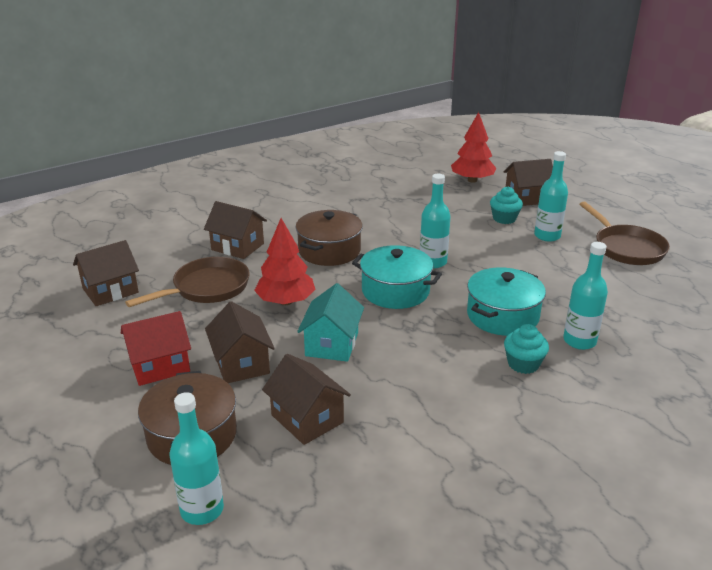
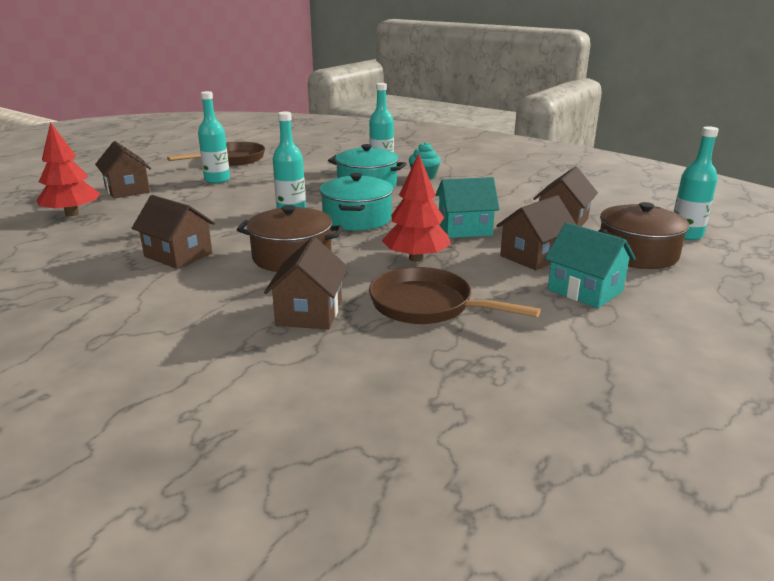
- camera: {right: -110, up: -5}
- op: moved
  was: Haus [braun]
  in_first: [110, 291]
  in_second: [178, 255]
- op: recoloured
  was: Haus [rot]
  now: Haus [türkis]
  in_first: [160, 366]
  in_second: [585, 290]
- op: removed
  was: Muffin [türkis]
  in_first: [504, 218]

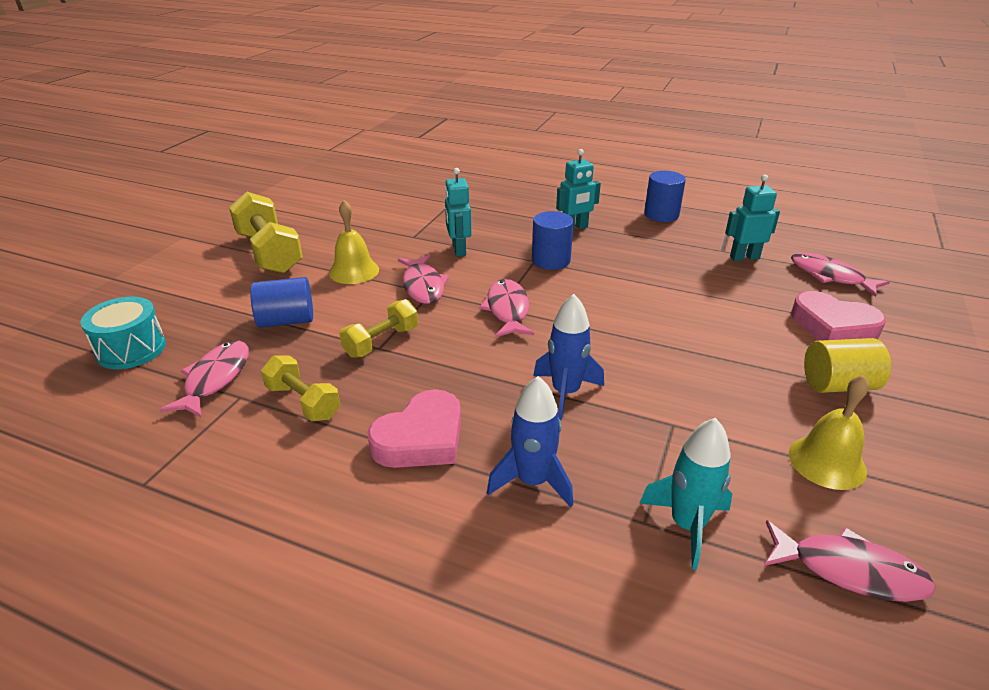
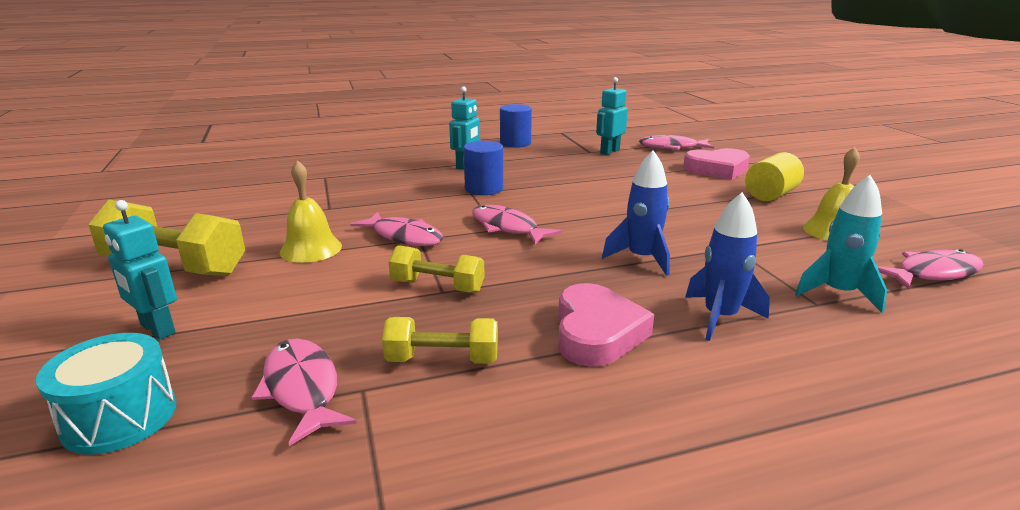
- camera: {right: -40, up: -10}
- op: removed
  was: Vollzylinder [blau]
  in_first: [286, 321]
- op: turned
  was: Hantel [gelb]
  in_first: [381, 342]
  in_second: [437, 286]
  clockwise: -75
- op: moved
  was: Roboter [türkis]
  in_first: [458, 250]
  in_second: [157, 329]

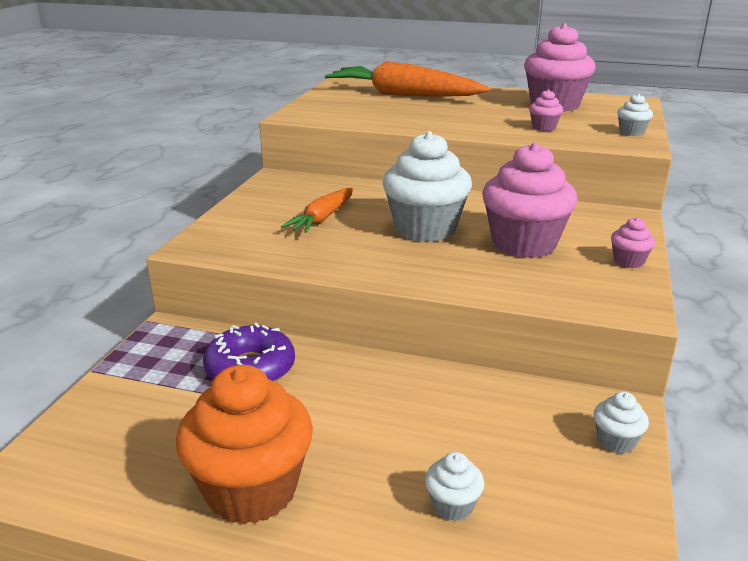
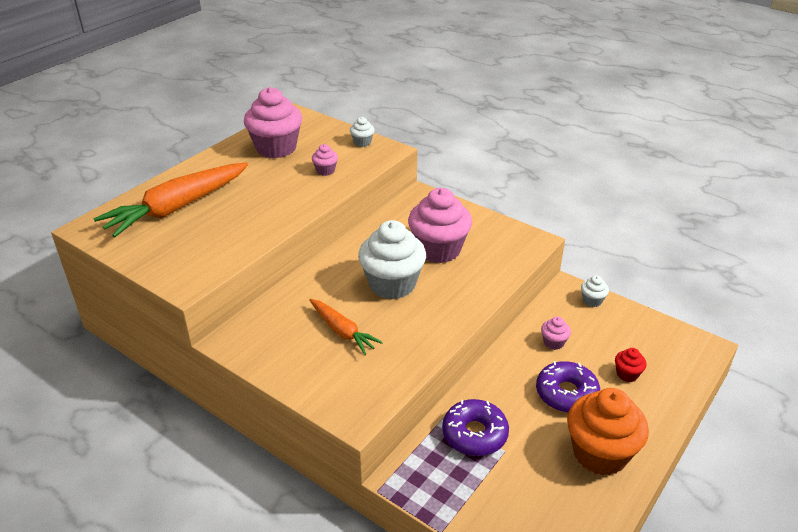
- camera: {right: -70, up: 10}
- op: recoloured
  was: Muffin [weiß]
  now: Muffin [rot]
  in_first: [452, 506]
  in_second: [627, 374]
- op: moved
  was: Muffin [rosa]
  in_first: [628, 261]
  in_second: [553, 342]
- op: added
  now: Donut [lila]
  in_second: [566, 394]

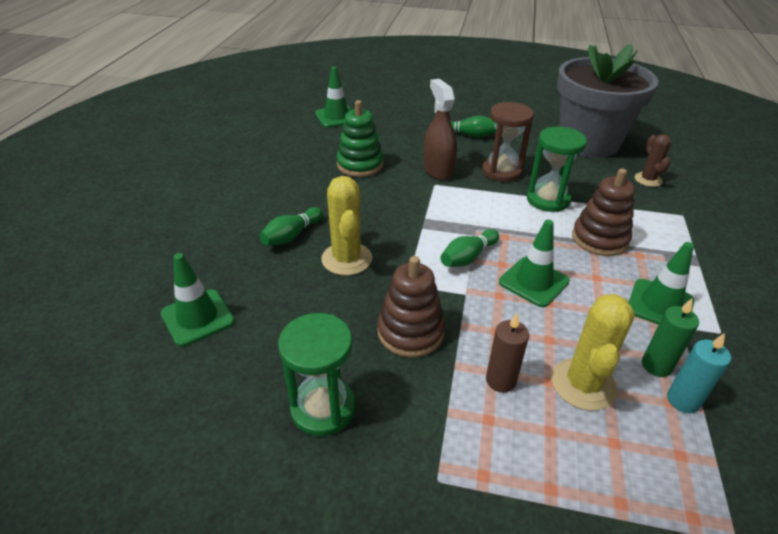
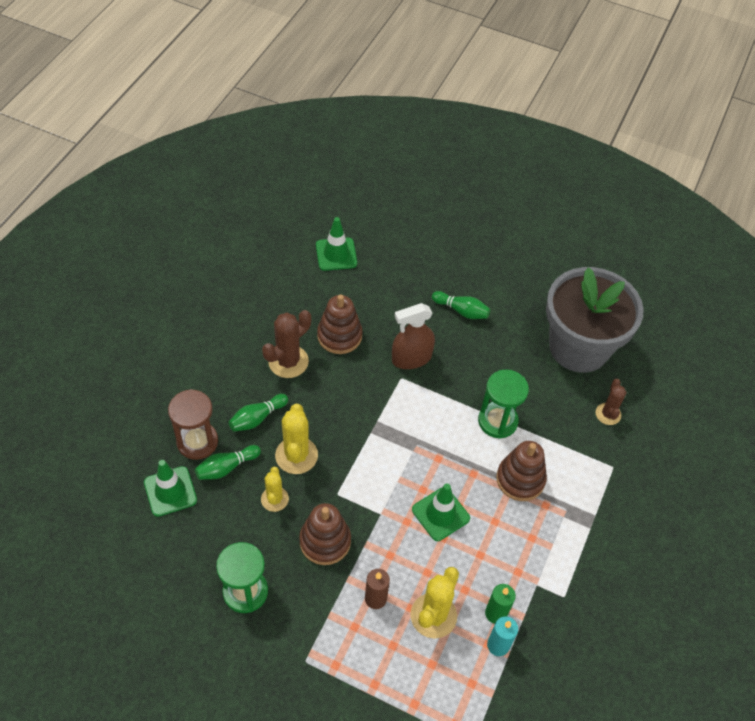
- camera: {right: 10, up: 15}
- op: recoloured
  was: Stapelspielzeug [grün]
  now: Stapelspielzeug [braun]
  in_first: [360, 165]
  in_second: [339, 336]
- op: turned
  was: Sprühflasche [braun]
  in_first: [438, 170]
  in_second: [411, 358]
  clockwise: -105
- op: moved
  was: Bowlingkegel [grün]
  in_first: [468, 257]
  in_second: [226, 467]
- op: moved
  was: Sanduhr [braun]
  in_first: [501, 171]
  in_second: [197, 442]
- op: removed
  was: Leitkegel [grün]
  in_first: [660, 305]
- op: added
  now: Kaktus [gelb]
  in_second: [274, 499]
- op: added
  now: Kaktus [braun]
  in_second: [288, 361]

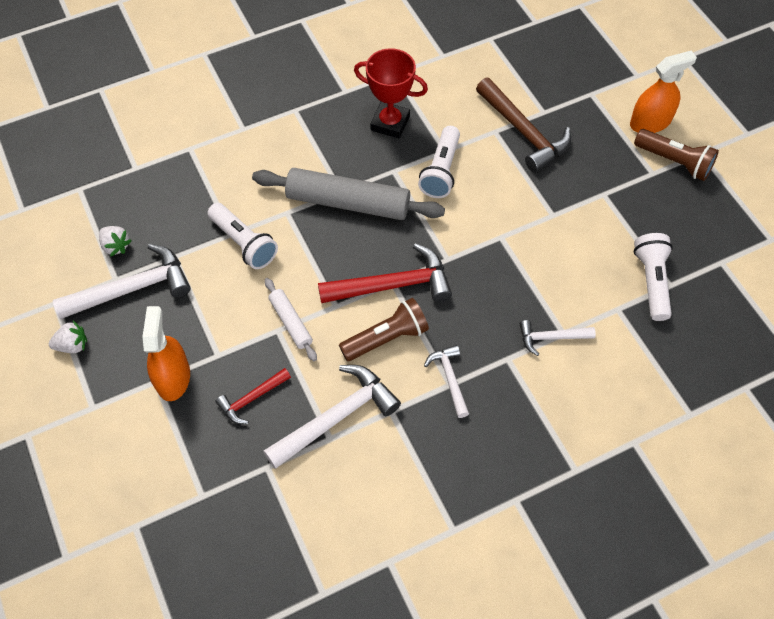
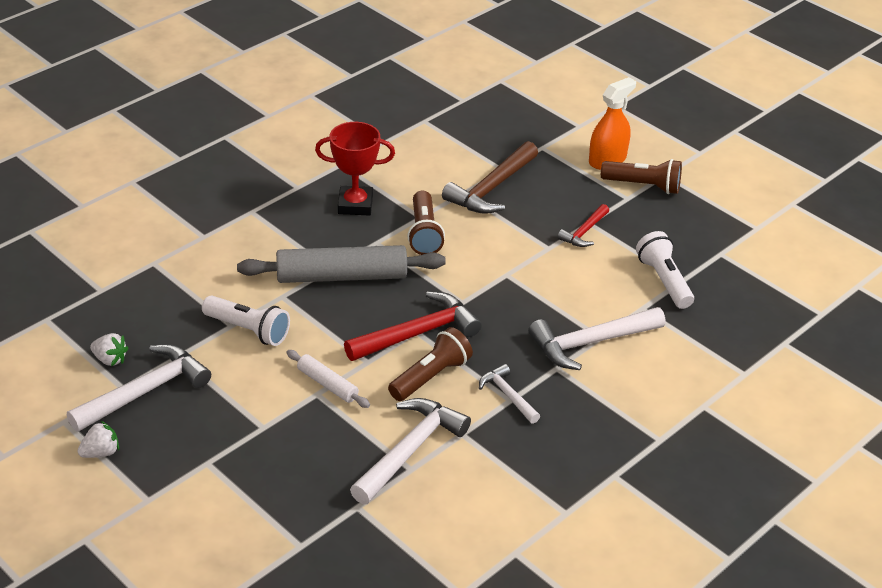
- camera: {right: -20, up: -20}
- op: removed
  was: Sprühflasche [orange]
  in_first: [173, 377]
- op: moved
  was: Hammer [rot]
  in_first: [251, 399]
  in_second: [584, 232]
- op: recoloured
  was: Taschenlampe [weiß]
  now: Taschenlampe [braun]
  in_first: [441, 171]
  in_second: [424, 233]
- op: turned
  was: Hammer [braun]
  in_first: [524, 132]
  in_second: [491, 188]
  clockwise: 90
- op: resized
  was: Hammer [weiß]
  in_first: [551, 338]
  in_second: [590, 343]
  ratio: 1.81

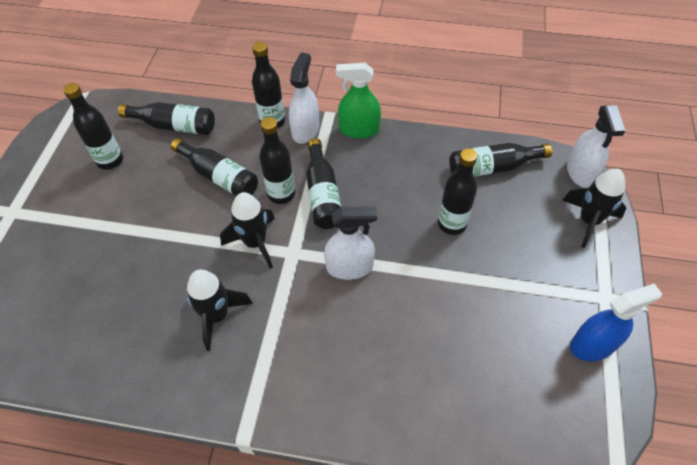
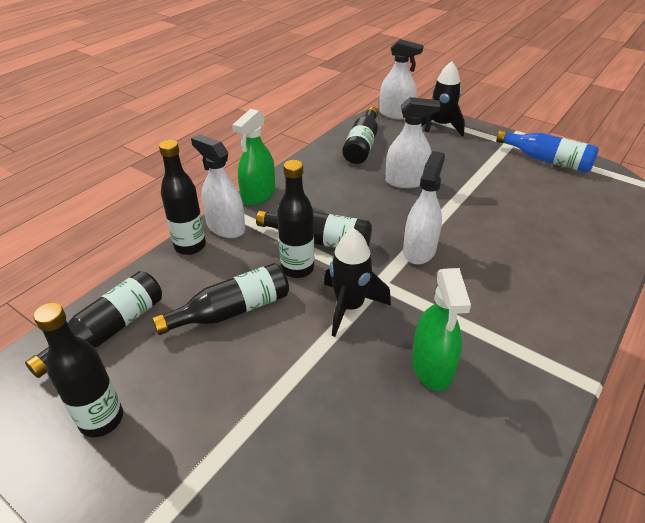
- camera: {right: -65, up: -15}
- op: replaced
  was: Rakete [schwarz]
  now: Sprühflasche [grün]
  in_first: [217, 316]
  in_second: [432, 367]
- op: replaced
  was: Flasche [schwarz]
  now: Sprühflasche [weiß]
  in_first: [452, 224]
  in_second: [406, 181]
- op: replaced
  was: Sprühflasche [blau]
  now: Flasche [blau]
  in_first: [593, 345]
  in_second: [547, 160]

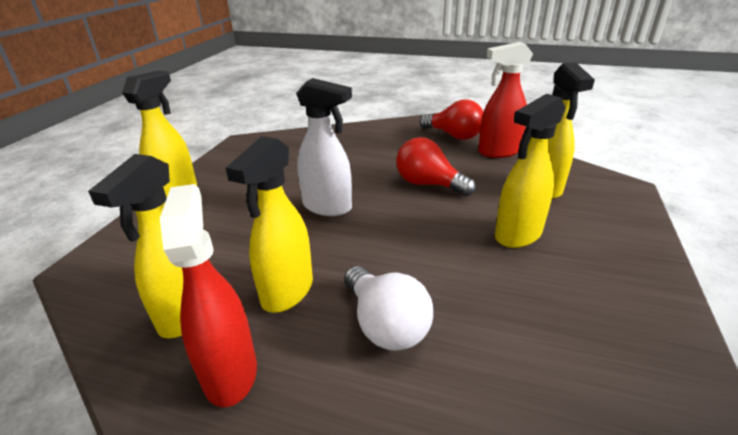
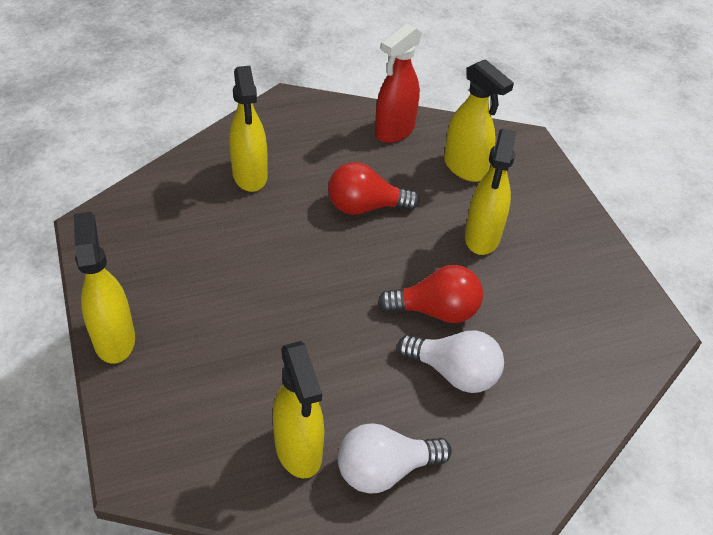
- camera: {right: -40, up: 15}
- op: replaced
  was: Sprühflasche [rot]
  now: Glühbirne [weiß]
  in_first: [230, 372]
  in_second: [385, 470]
- op: moved
  was: Sprühflasche [gelb]
  in_first: [287, 292]
  in_second: [250, 176]
- op: removed
  was: Sprühflasche [weiß]
  in_first: [327, 207]
- op: moved
  was: Glühbirne [rot]
  in_first: [453, 135]
  in_second: [436, 311]

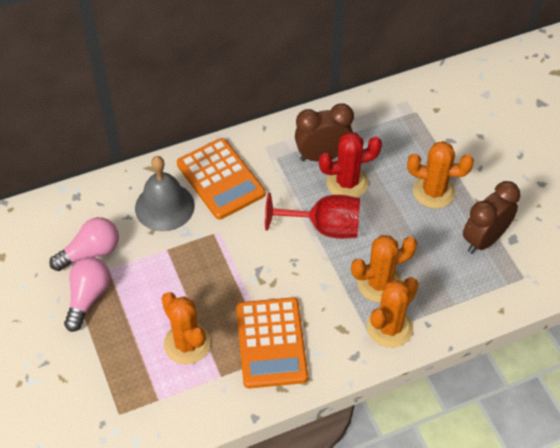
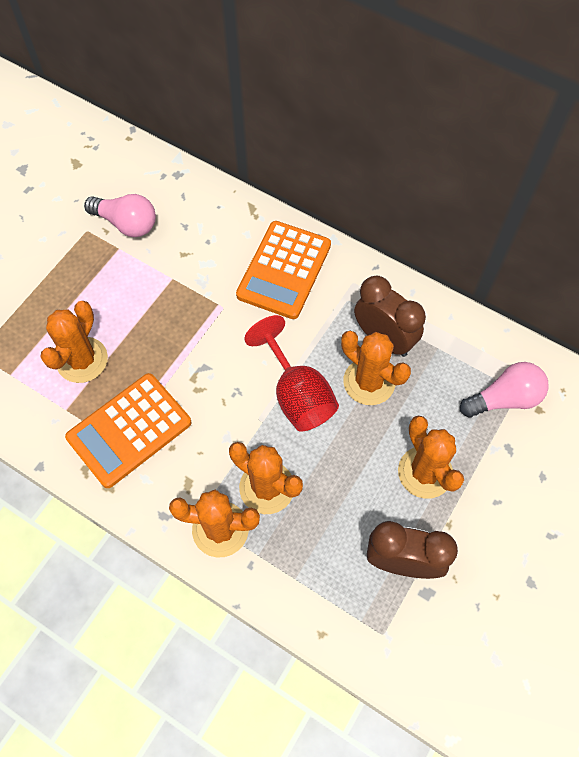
- camera: {right: 55, up: 10}
- op: moved
  was: Glühbirne [rosa]
  in_first: [88, 297]
  in_second: [504, 399]
- op: removed
  was: Glocke [grau]
  in_first: [164, 206]
- op: recoloured
  was: Kaktus [rot]
  now: Kaktus [orange]
  in_first: [347, 182]
  in_second: [369, 382]

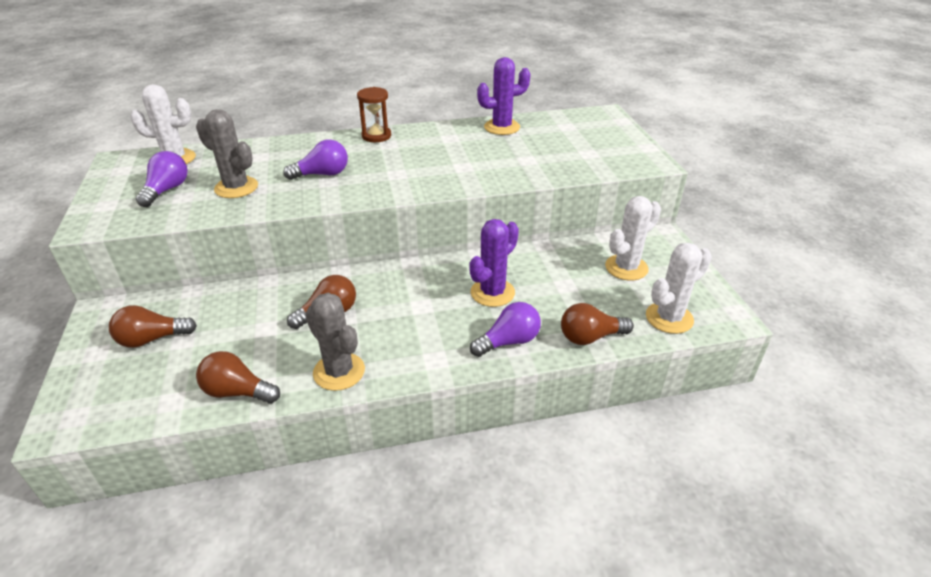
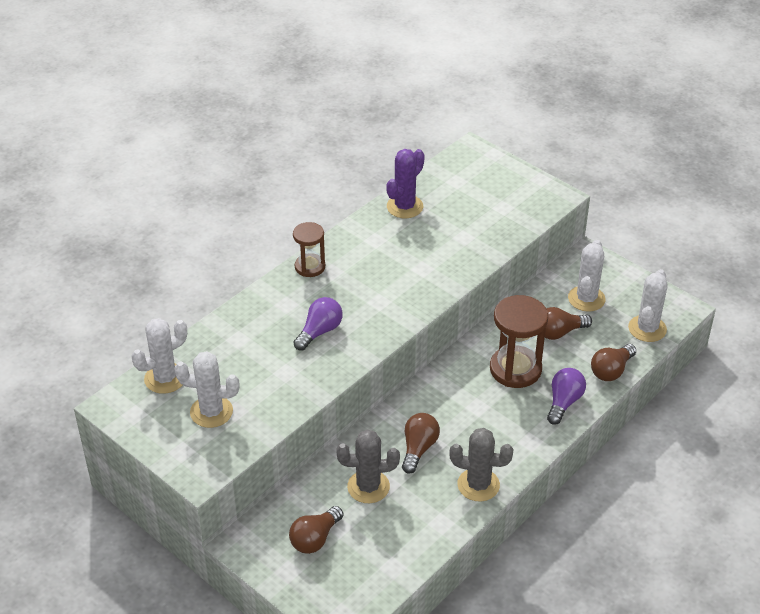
- camera: {right: -35, up: 5}
- op: replaced
  was: Glühbirne [lila]
  now: Kaktus [weiß]
  in_first: [167, 190]
  in_second: [211, 412]
- op: moved
  was: Kaktus [grau]
  in_first: [236, 187]
  in_second: [368, 487]
- op: moved
  was: Glühbirne [braun]
  in_first: [237, 392]
  in_second: [559, 332]
- op: replaced
  was: Kaktus [lila]
  now: Sanduhr [braun]
  in_first: [492, 292]
  in_second: [515, 369]

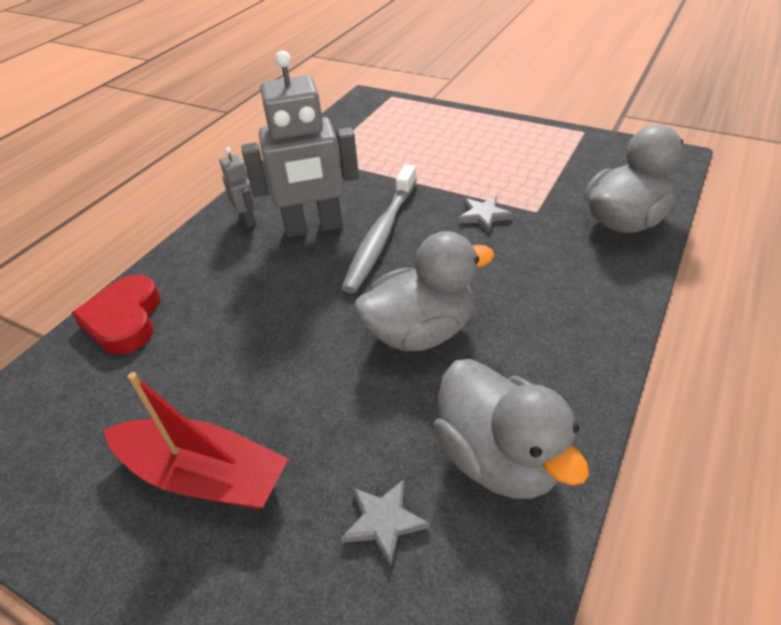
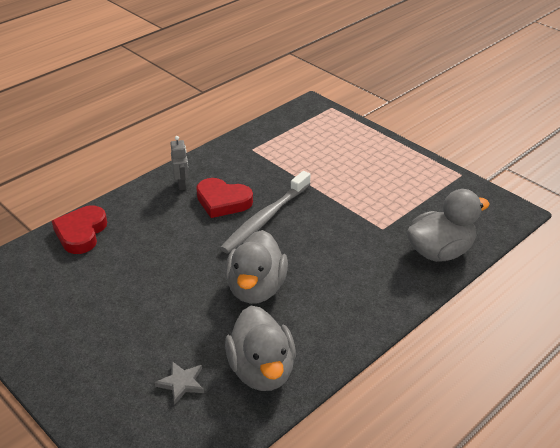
- camera: {right: 15, up: -5}
- op: removed
  was: Boot [rot]
  in_first: [204, 475]
- op: replaced
  was: Roboter [grau]
  now: Herz [rot]
  in_first: [313, 227]
  in_second: [223, 201]
- op: turned
  was: Ente [grau]
  in_first: [420, 332]
  in_second: [256, 289]
  clockwise: 105
- op: removed
  was: Stern [grau]
  in_first: [483, 216]

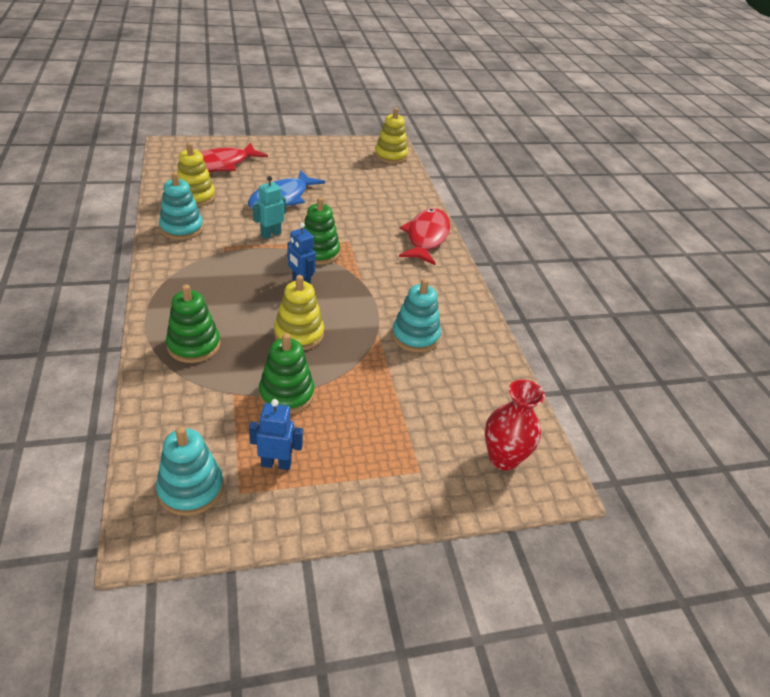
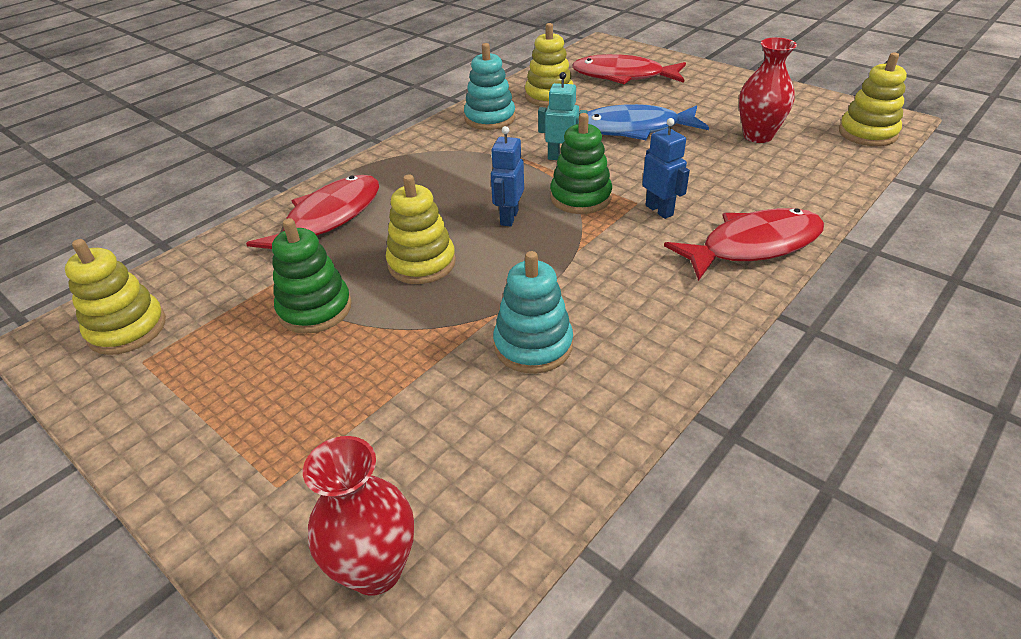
- camera: {right: 60, up: 0}
- op: recoloured
  was: Stapelspielzeug [türkis]
  now: Stapelspielzeug [gelb]
  in_first: [191, 489]
  in_second: [127, 329]
- op: replaced
  was: Stapelspielzeug [grün]
  now: Fisch [rot]
  in_first: [194, 345]
  in_second: [328, 219]
- op: moved
  was: Roboter [blau]
  in_first: [276, 463]
  in_second: [659, 210]
- op: added
  now: Vase [rot]
  in_second: [758, 136]

